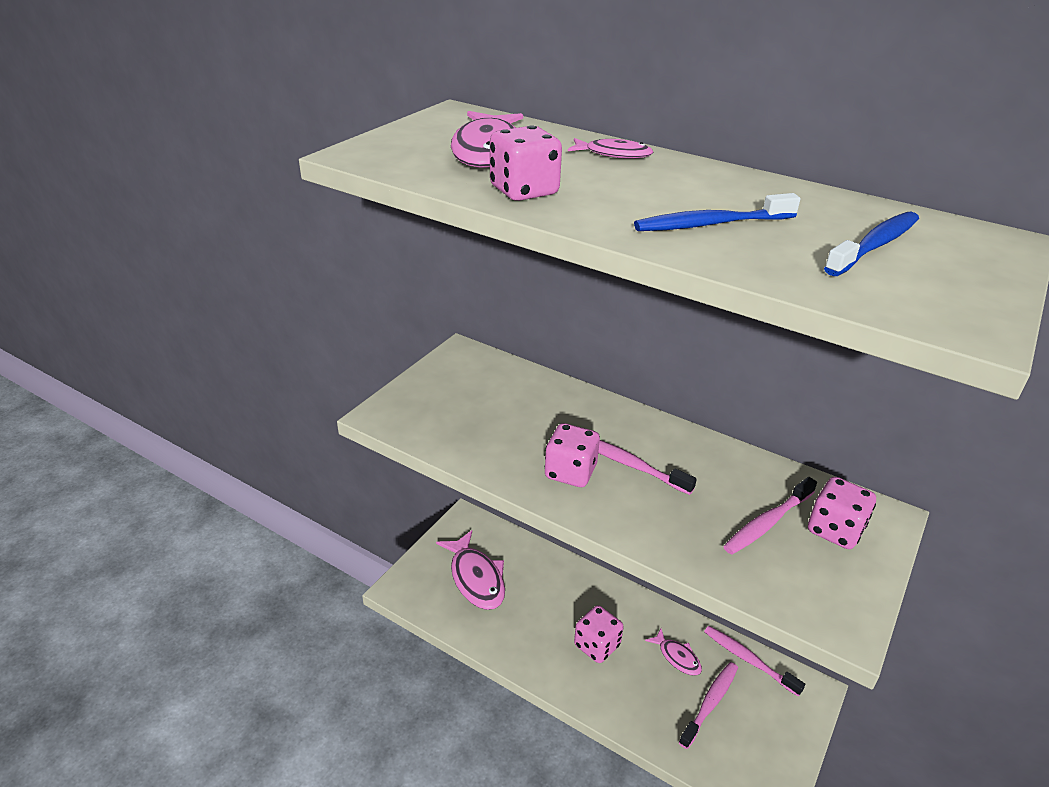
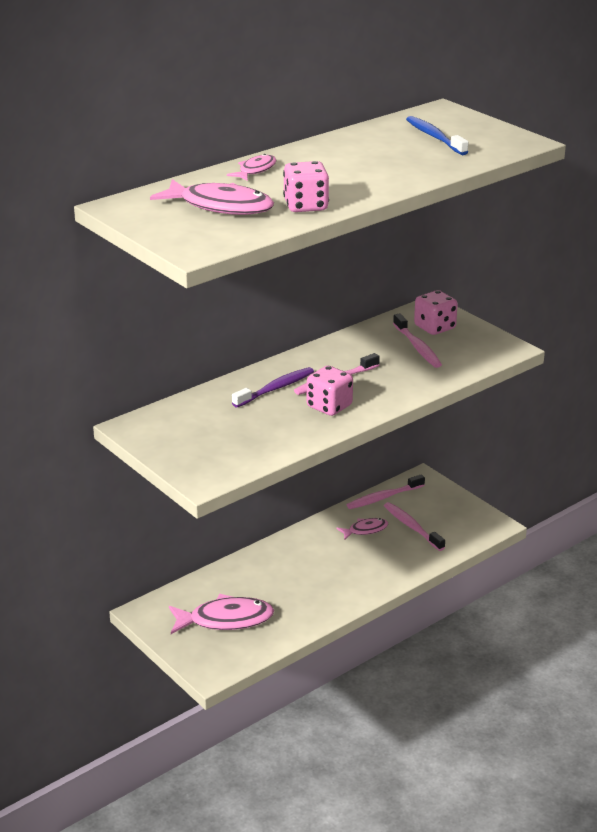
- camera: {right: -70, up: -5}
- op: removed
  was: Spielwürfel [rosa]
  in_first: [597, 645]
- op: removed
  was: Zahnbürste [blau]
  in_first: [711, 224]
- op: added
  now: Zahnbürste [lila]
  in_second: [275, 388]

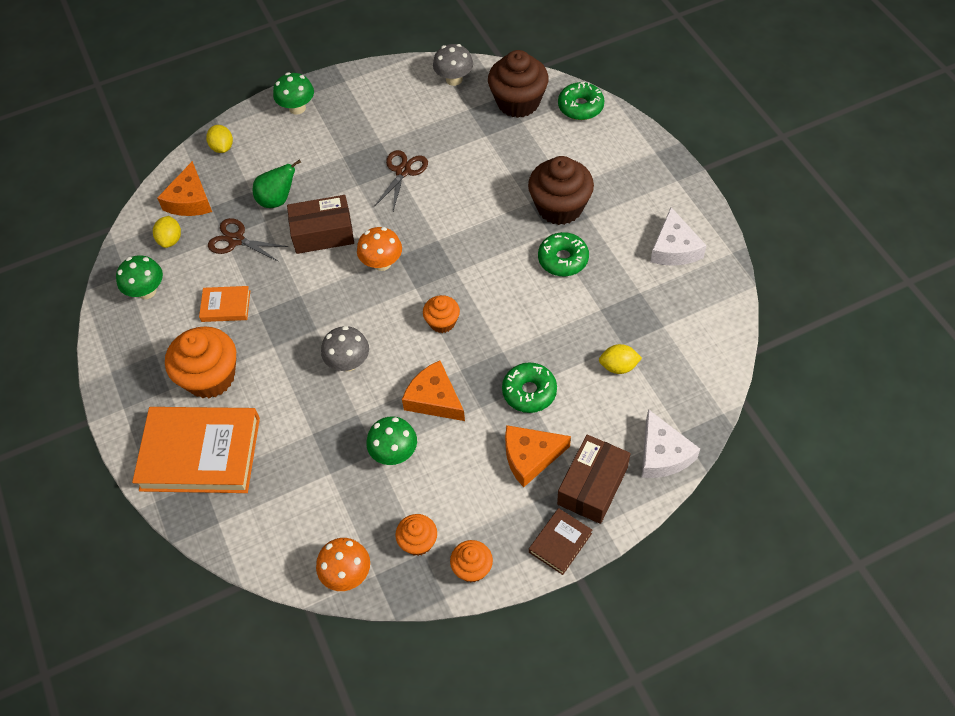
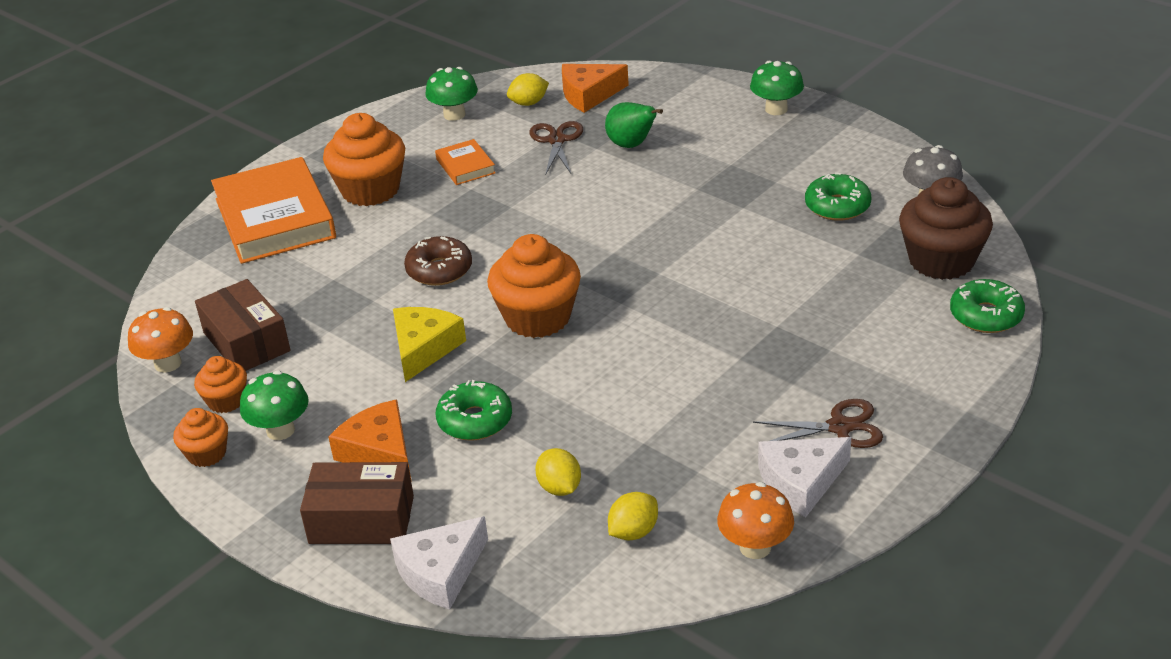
- camera: {right: 65, up: -20}
- op: moved
  was: Zitrone [gelb]
  in_first: [222, 147]
  in_second: [633, 532]
- op: moved
  was: Schachtel [braun]
  in_first: [323, 233]
  in_second: [246, 342]
- op: replaced
  was: Pilz [grau]
  now: Donut [braun]
  in_first: [348, 362]
  in_second: [439, 270]
- op: moved
  was: Pilz [orange]
  in_first: [382, 263]
  in_second: [755, 547]
- op: moved
  was: Pilz [grün]
  in_first: [394, 453]
  in_second: [280, 430]
- op: moved
  was: Schere [braun]
  in_first: [403, 171]
  in_second: [839, 427]
- op: recoloured
  was: Käse [orange]
  now: Käse [gelb]
  in_first: [434, 399]
  in_second: [424, 348]
- op: resized
  was: Muffin [orange]
  in_first: [442, 322]
  in_second: [537, 317]
  ratio: 1.86
- op: removed
  was: Muffin [braun]
  in_first: [560, 207]
- op: removed
  was: Buch [braun]
  in_first: [560, 543]
- op: moved
  was: Donut [grün]
  in_first: [563, 259]
  in_second: [837, 206]

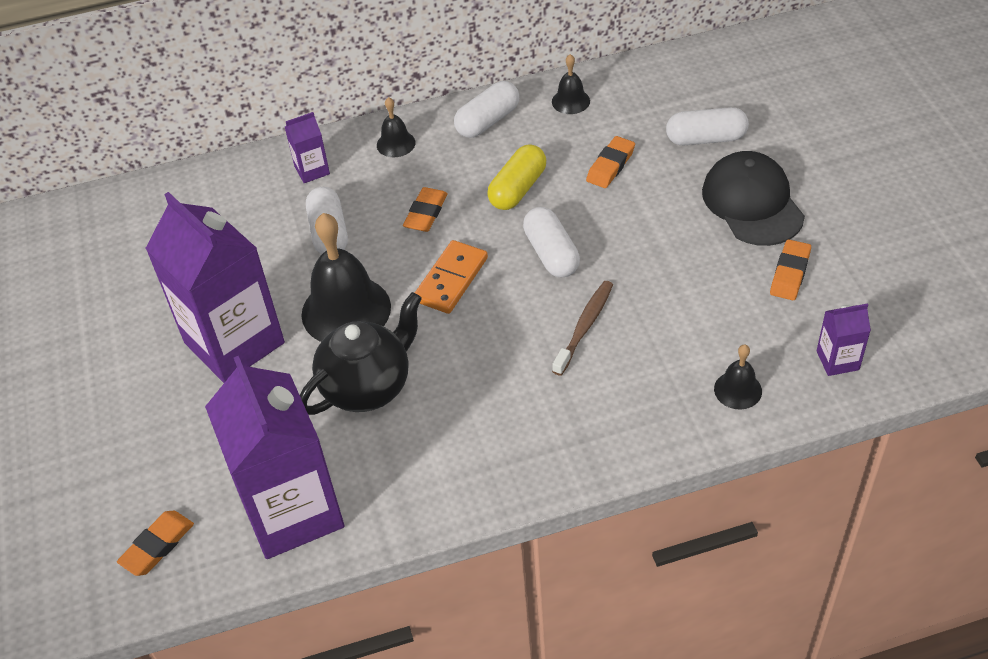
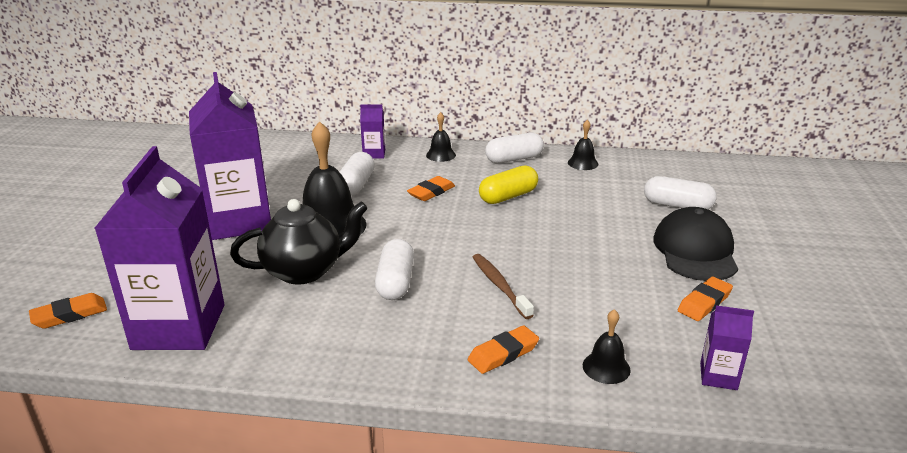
- camera: {right: 20, up: -20}
- op: removed
  was: Dominostein [orange]
  in_first: [451, 280]
- op: moved
  was: Kapsel [weiß]
  in_first: [551, 253]
  in_second: [395, 282]
- op: turned
  was: Zahnbürste [braun]
  in_first: [584, 326]
  in_second: [499, 285]
  clockwise: -75
- op: moved
  was: Radiergummi [orange]
  in_first: [610, 166]
  in_second: [503, 353]

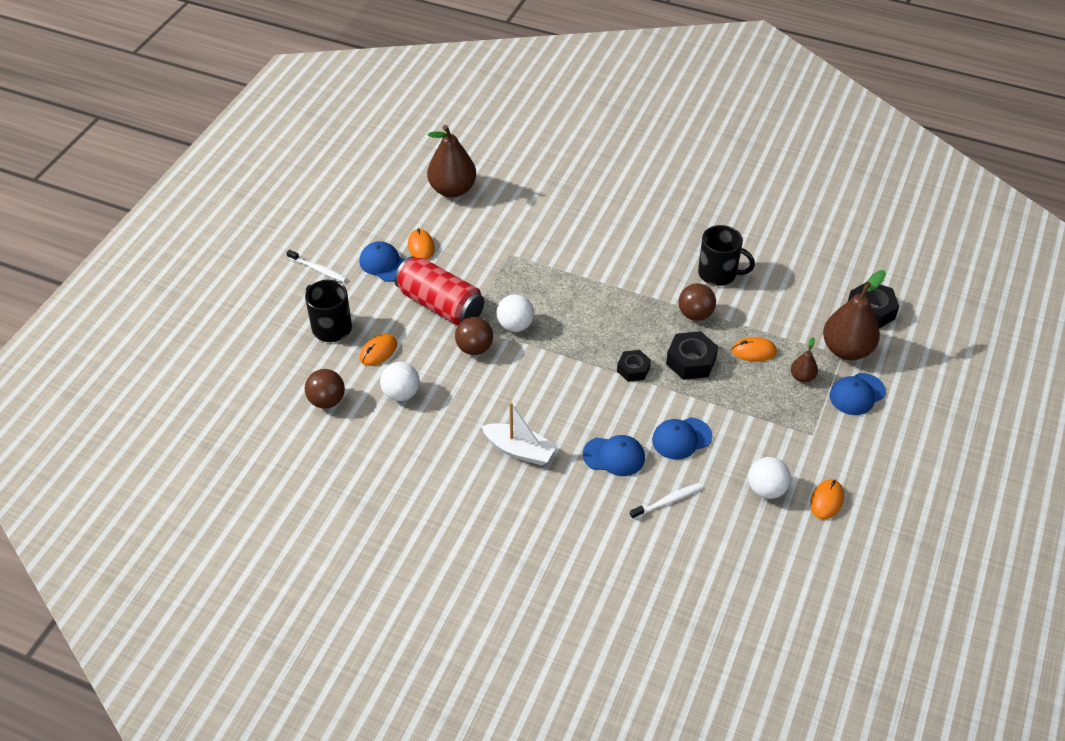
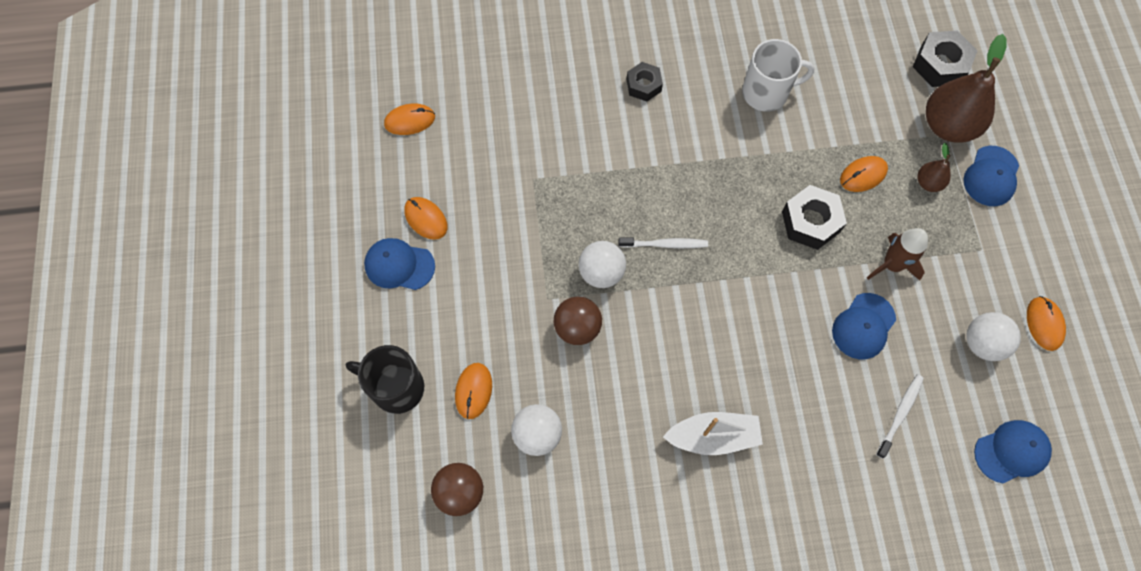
- camera: {right: -30, up: 20}
- op: moved
  was: Zahnbürste [weiß]
  in_first: [318, 269]
  in_second: [664, 244]
- op: removed
  was: Dose [rot]
  in_first: [440, 305]
- op: replaced
  was: Birne [braun]
  now: Computermaus [orange]
  in_first: [452, 190]
  in_second: [410, 121]
- op: moved
  was: Kappe [blau]
  in_first: [614, 456]
  in_second: [1011, 452]
- op: moved
  was: Sechskantmutter [schwarz]
  in_first: [633, 369]
  in_second: [644, 85]
- op: removed
  was: Ball [braun]
  in_first: [695, 314]
- op: recoloured
  was: Tasse [schwarz]
  now: Tasse [weiß]
  in_first: [718, 274]
  in_second: [766, 93]
- op: added
  now: Rakete [braun]
  in_second: [892, 265]

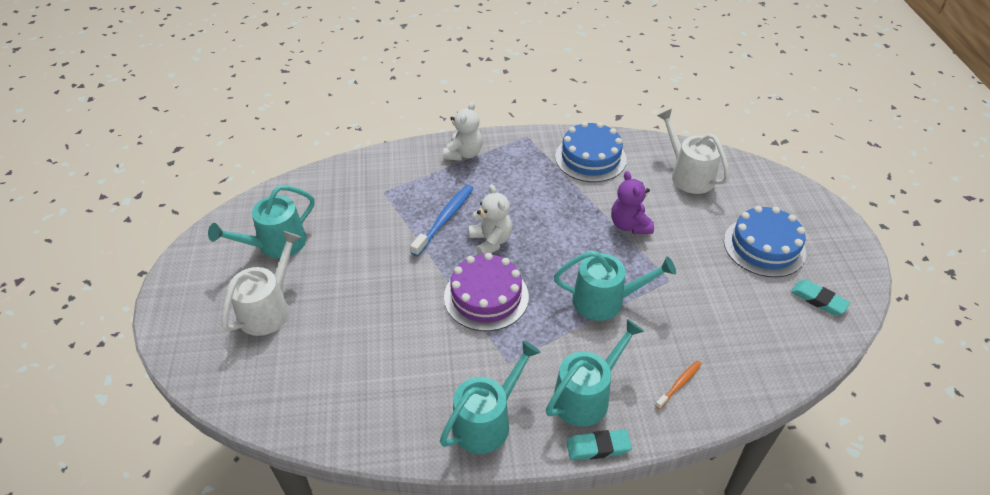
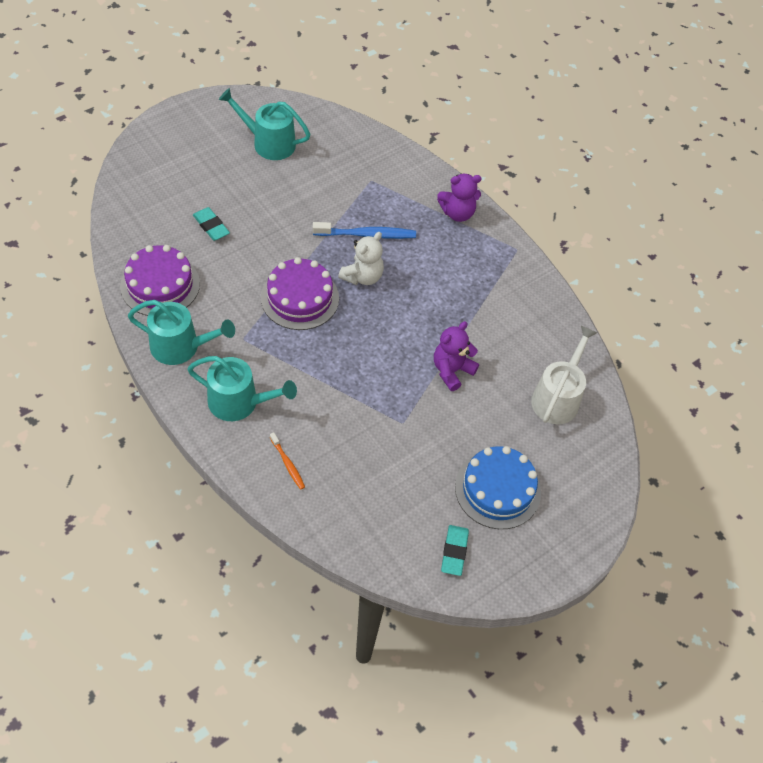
- camera: {right: 55, up: 10}
- op: removed
  was: Gießkanne [weiß]
  in_first: [268, 309]
- op: recoloured
  was: Teddybär [weiß]
  now: Teddybär [lila]
  in_first: [463, 154]
  in_second: [457, 213]
- op: removed
  was: Gießkanne [türkis]
  in_first: [605, 300]
- op: removed
  was: Kuchen [blau]
  in_first: [590, 158]
- op: moved
  was: Radiergummi [türkis]
  in_first: [598, 447]
  in_second: [211, 226]
- op: turned
  was: Zahnbürste [orange]
  in_first: [679, 384]
  in_second: [288, 464]
  clockwise: 45
- op: added
  now: Kuchen [lila]
  in_second: [160, 285]

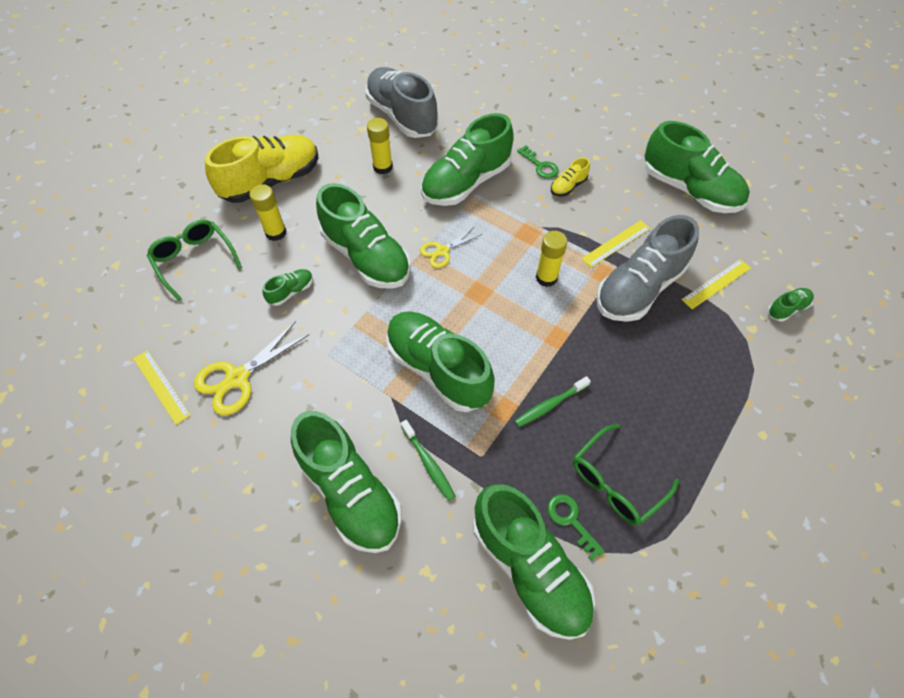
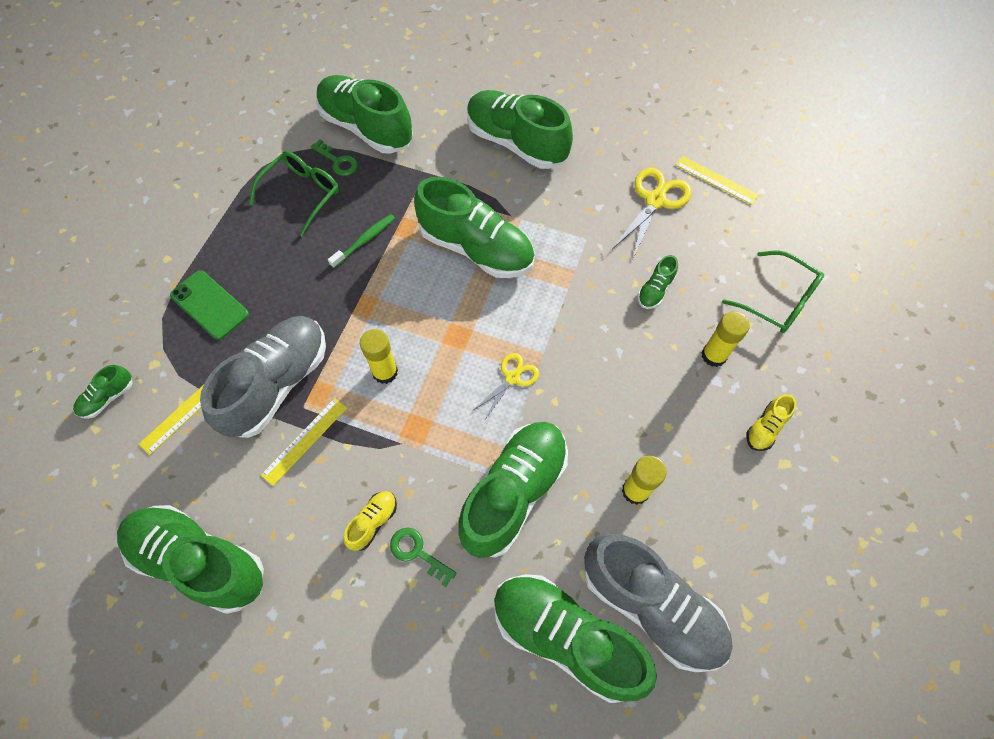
- camera: {right: 165, up: 5}
- op: resized
  was: Schuh [gelb]
  in_first: [271, 181]
  in_second: [765, 428]
  ratio: 0.43
- op: moved
  was: Schuh [grün]
  in_first: [366, 257]
  in_second: [565, 637]
- op: removed
  was: Zahnbürste [grün]
  in_first: [428, 463]
- op: added
  now: Handy [grün]
  in_second: [210, 305]

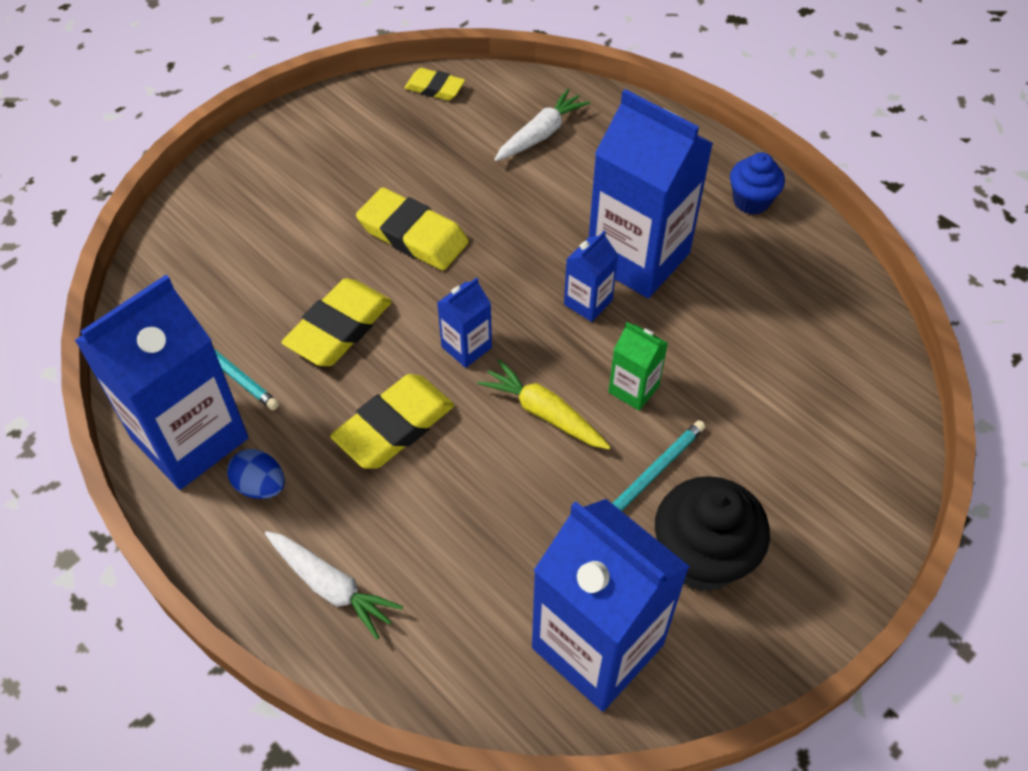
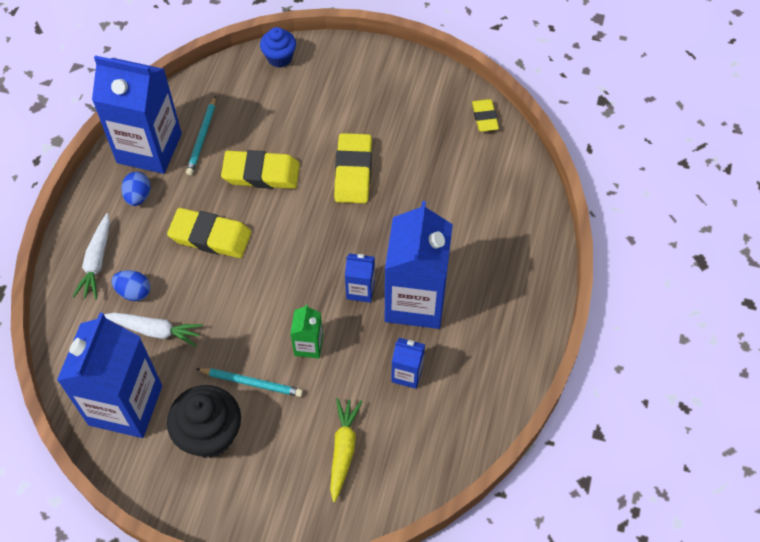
- camera: {right: 60, up: 5}
- op: moved
  was: Getränkekarton [blau]
  in_first: [466, 347]
  in_second: [407, 374]
- op: moved
  was: Karotte [gelb]
  in_first: [544, 413]
  in_second: [343, 450]
- op: moved
  was: Karotte [weiß]
  in_first: [541, 134]
  in_second: [155, 330]
- op: moved
  was: Muffin [blau]
  in_first: [751, 201]
  in_second: [279, 58]
- op: added
  now: Ei [blau]
  in_second: [134, 292]

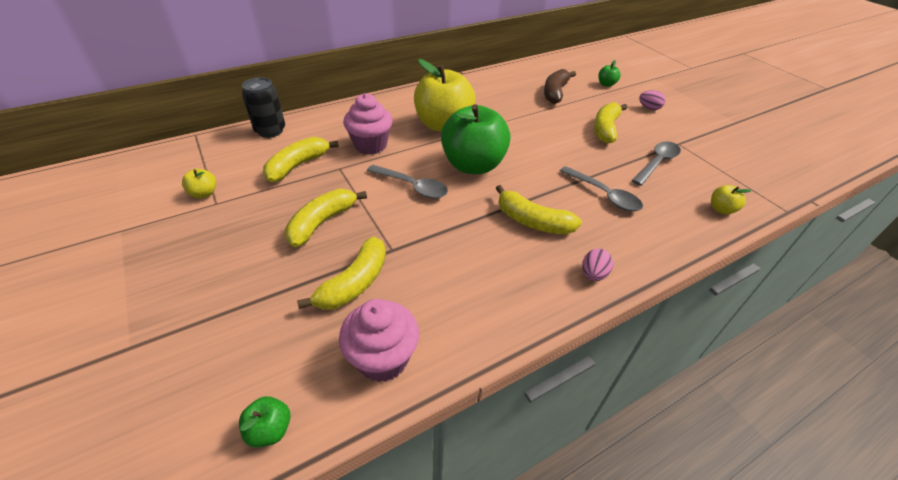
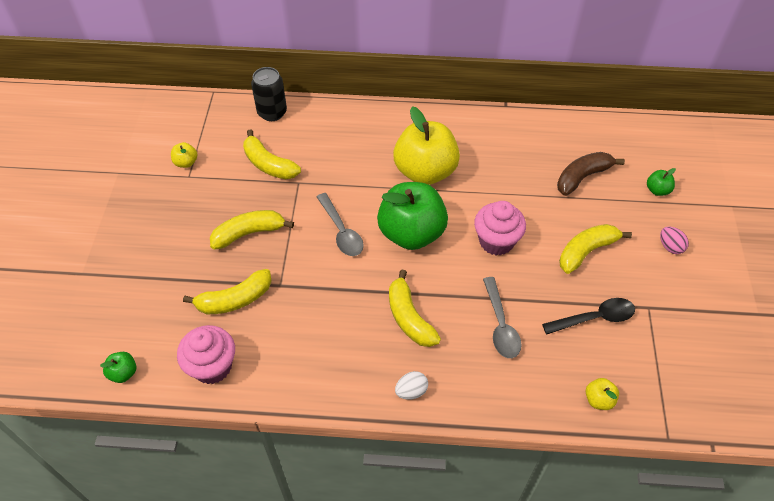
- camera: {right: 35, up: 10}
- op: turned
  was: Banane [gelb]
  in_first: [298, 165]
  in_second: [268, 164]
  clockwise: -120
- op: moved
  was: Muffin [rosa]
  in_first: [370, 145]
  in_second: [496, 241]
- op: recoloured
  was: Ei [rosa]
  now: Ei [weiß]
  in_first: [593, 274]
  in_second: [411, 391]
- op: recoloured
  was: Löffel [grau]
  now: Löffel [schwarz]
  in_first: [657, 163]
  in_second: [594, 318]

